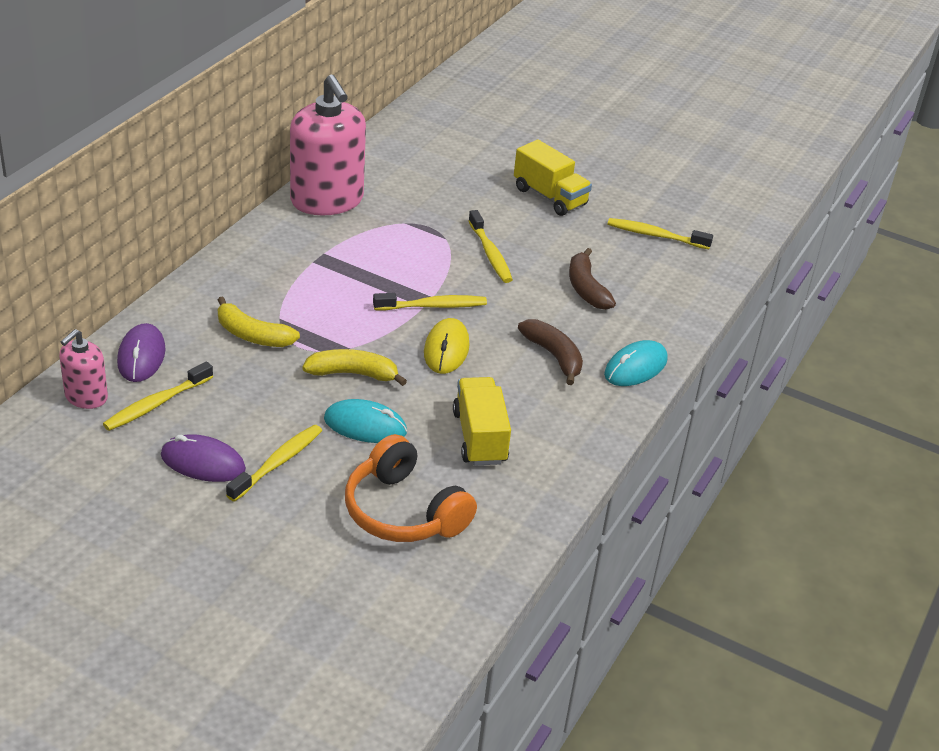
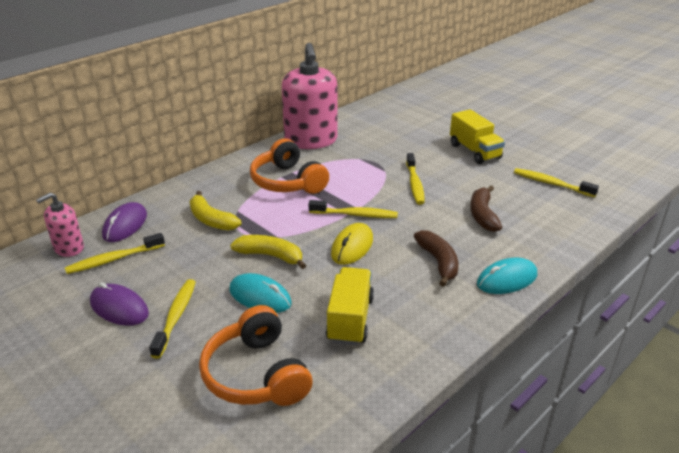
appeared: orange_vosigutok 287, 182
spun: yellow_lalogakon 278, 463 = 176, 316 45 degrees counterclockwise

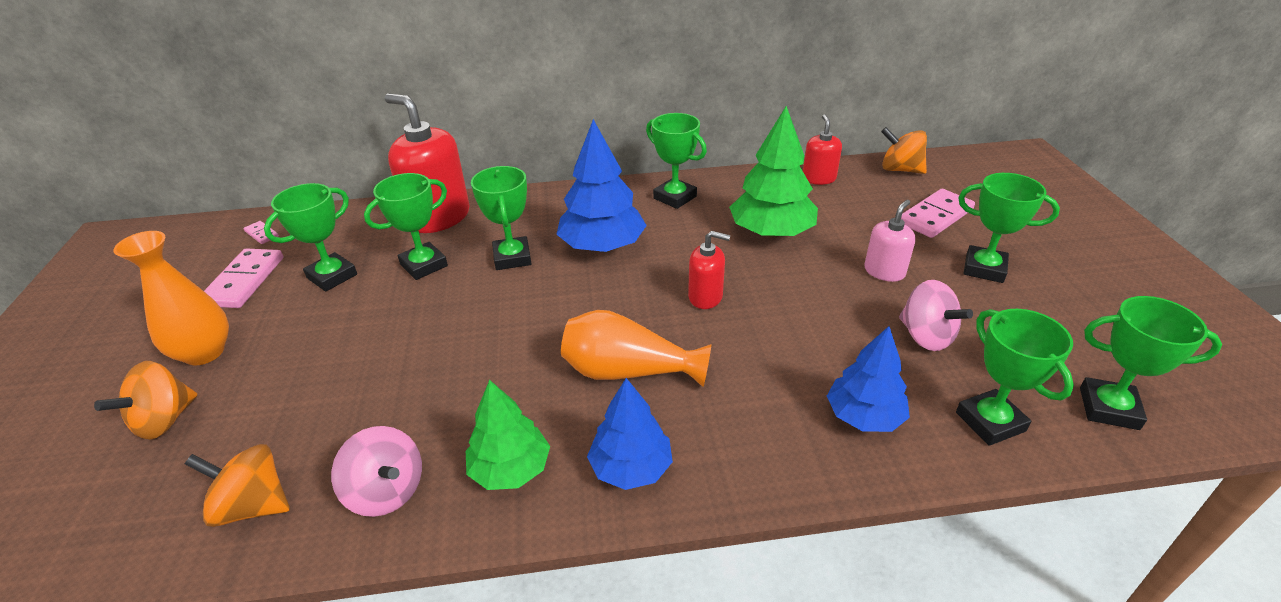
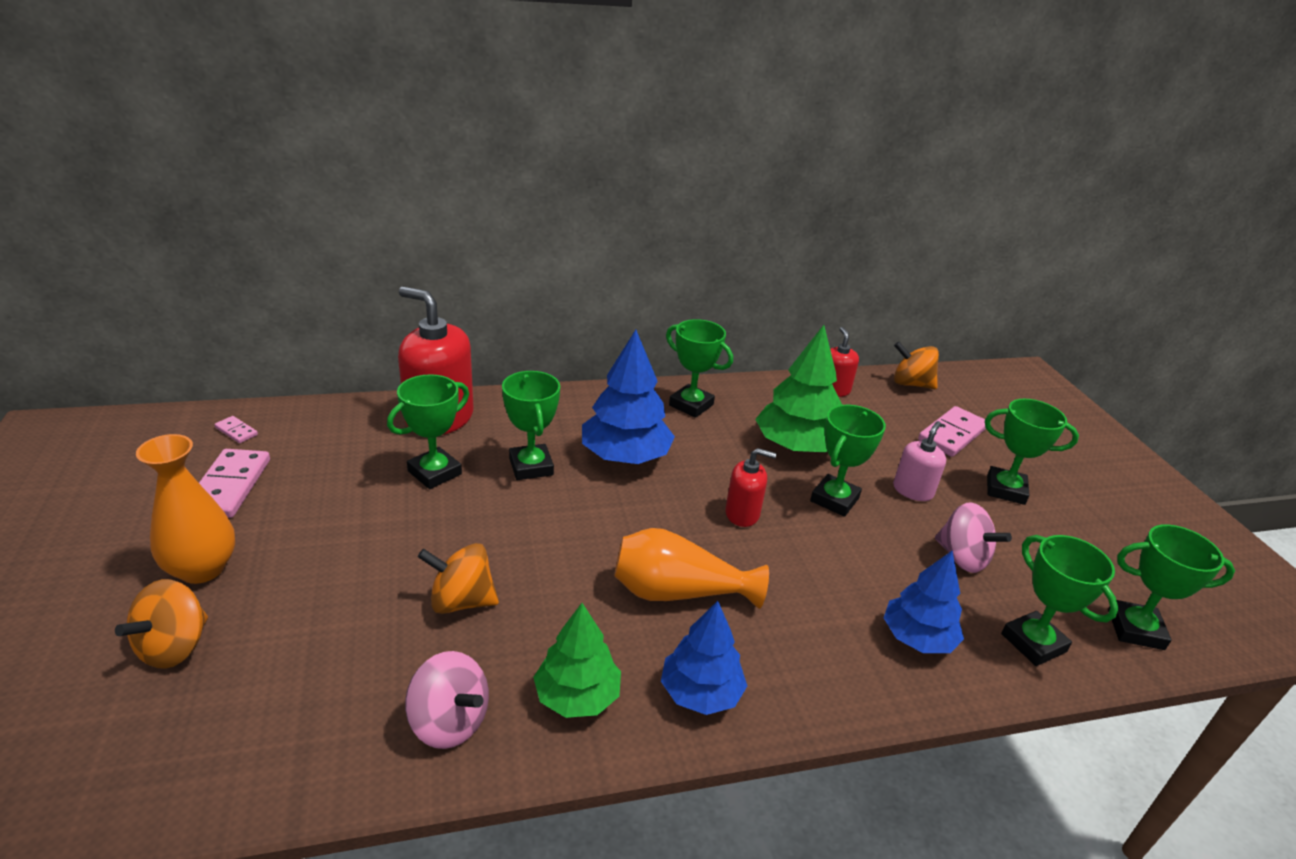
relocated: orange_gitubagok 253, 506 to 461, 601; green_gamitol 332, 276 to 834, 500

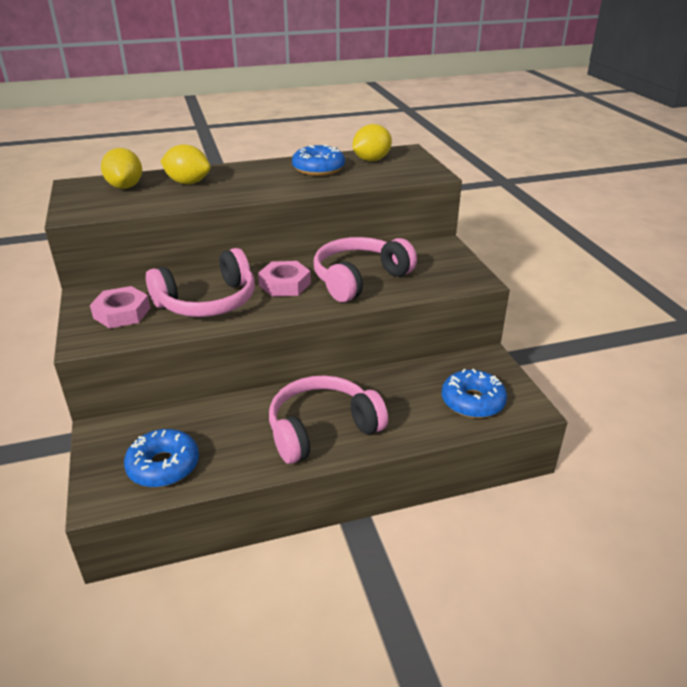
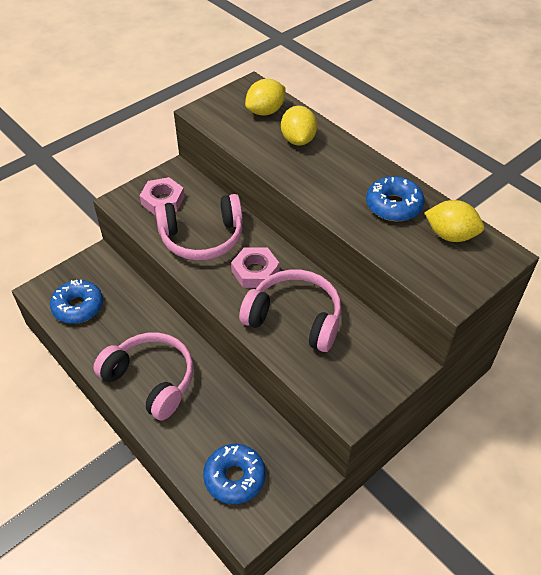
spun: pink_vosigutok 208, 302 = 202, 238 45 degrees counterclockwise

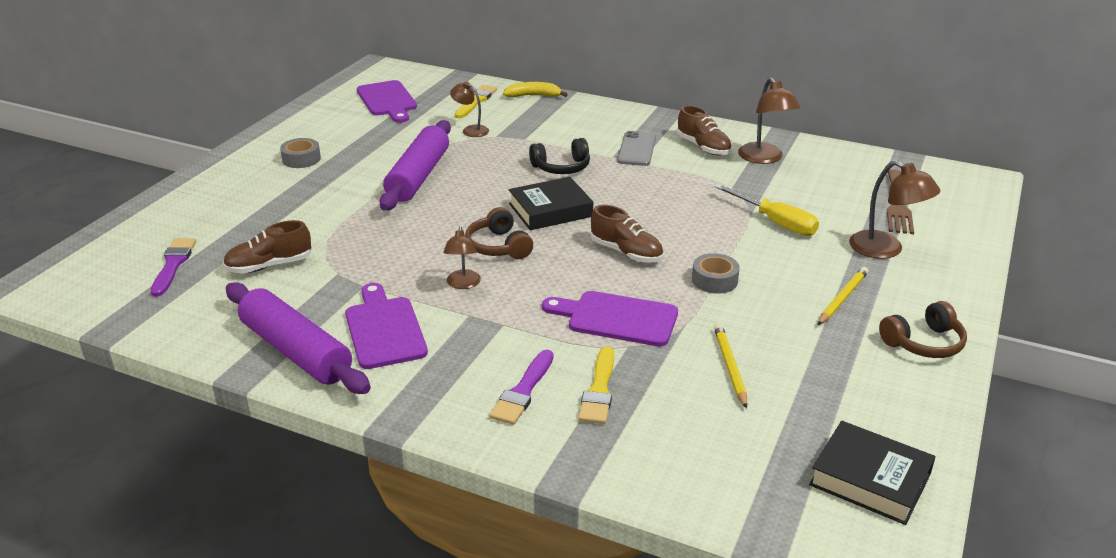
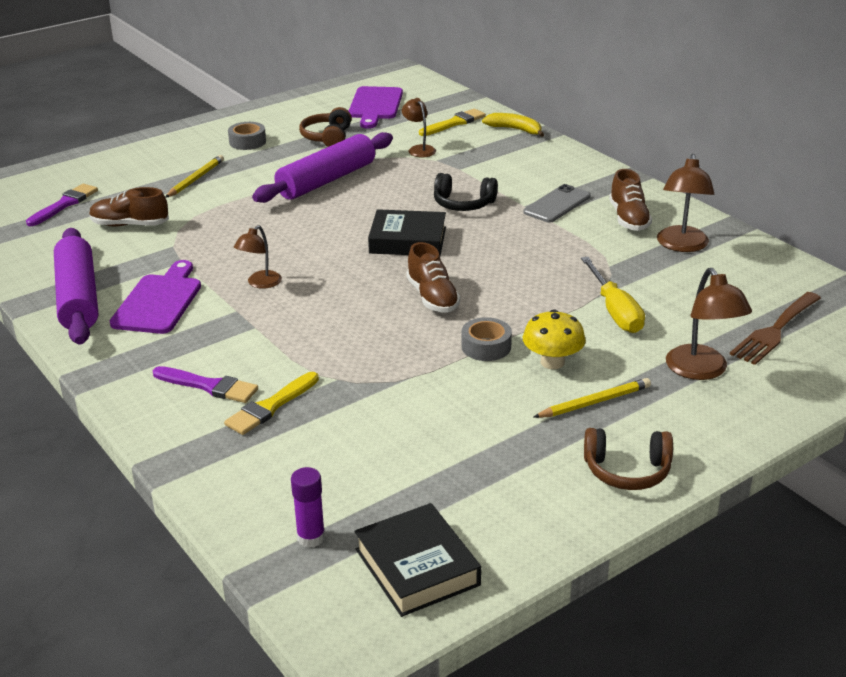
missing: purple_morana 617, 318
appeared: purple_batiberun 311, 537; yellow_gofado 552, 362
relocated: brown_vosigutok 498, 246 to 327, 137; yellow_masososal 730, 367 to 196, 179
spun: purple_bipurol 523, 391 = 209, 386 120 degrees counterclockwise

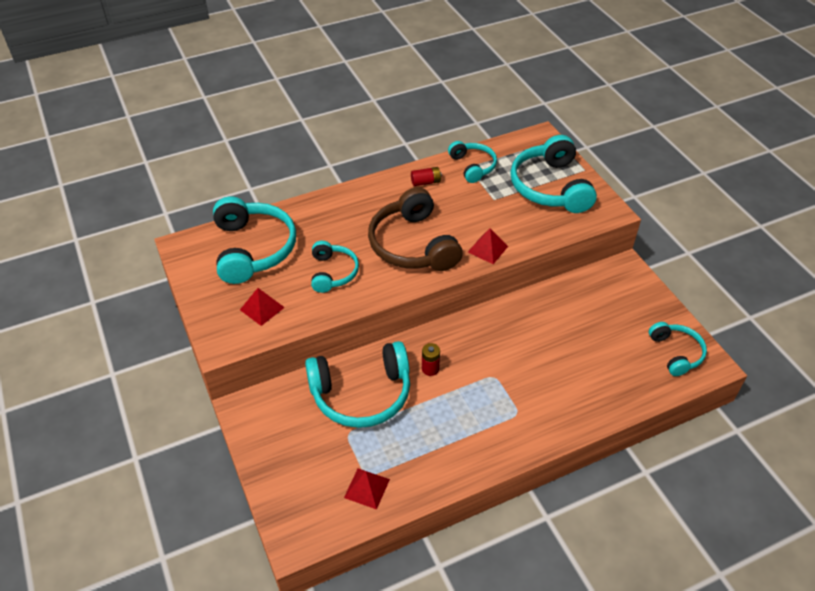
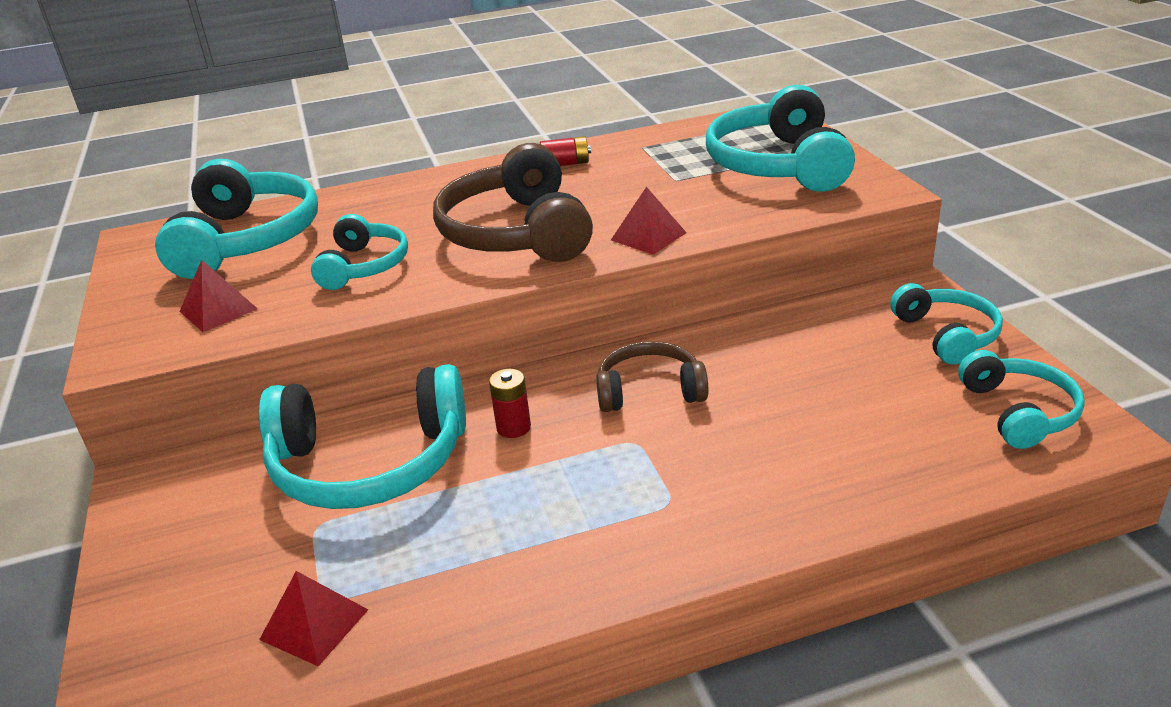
appeared: brown_vosigutok 649, 391
relocated: turquoise_vosigutok 472, 166 to 946, 335

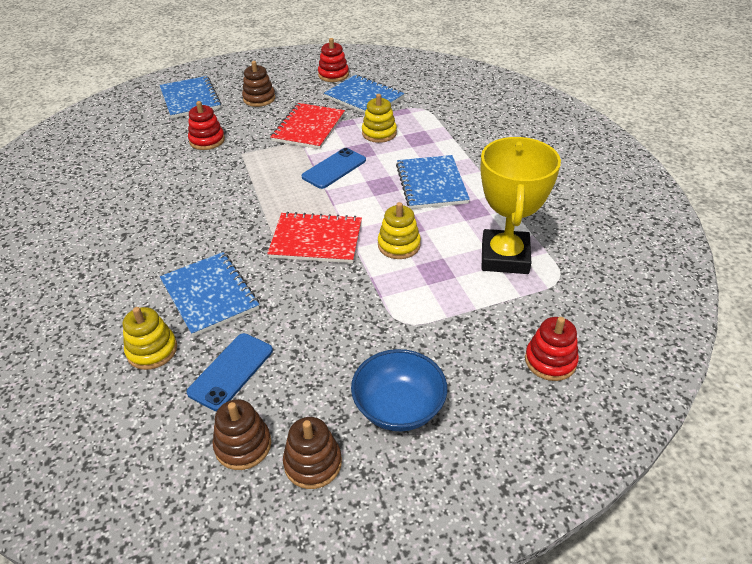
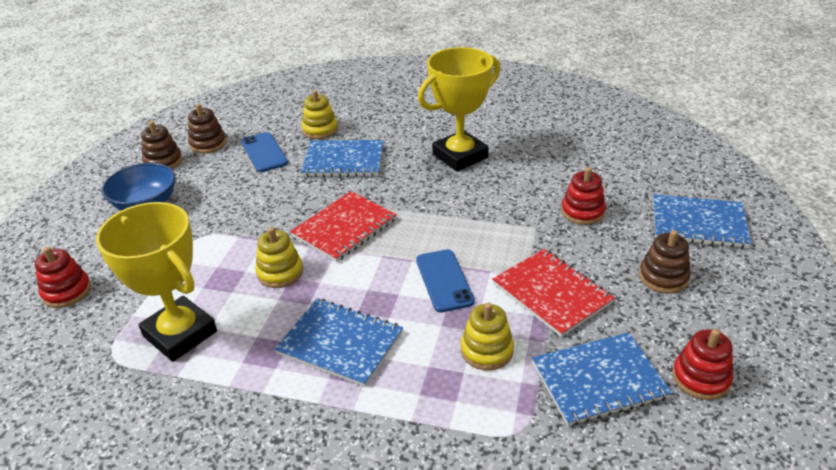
appeared: yellow_gamitol 460, 156

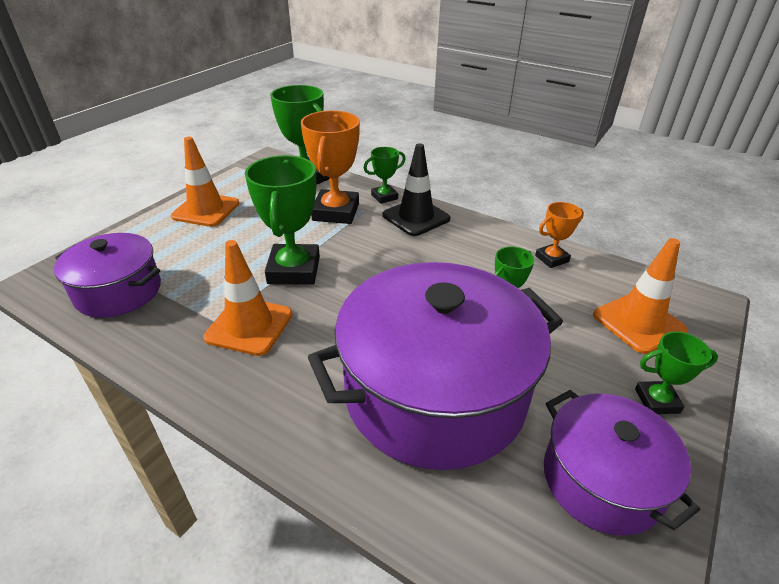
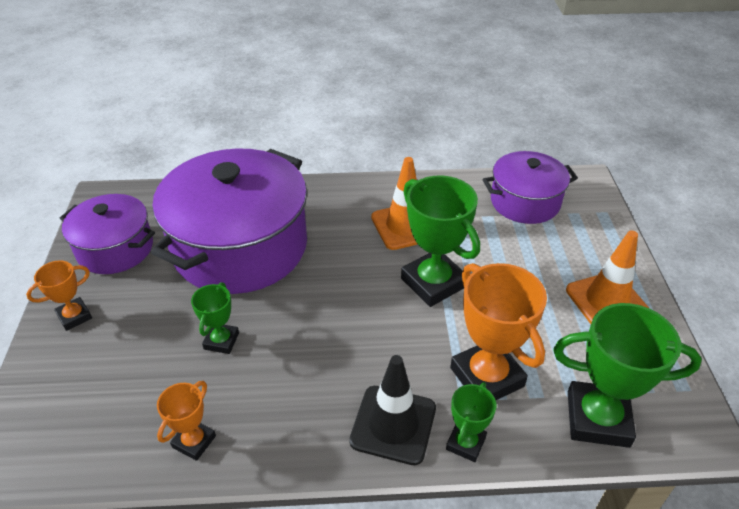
missing: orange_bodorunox 638, 323
colour: green_gamitol 657, 401 to orange_gamitol 74, 316

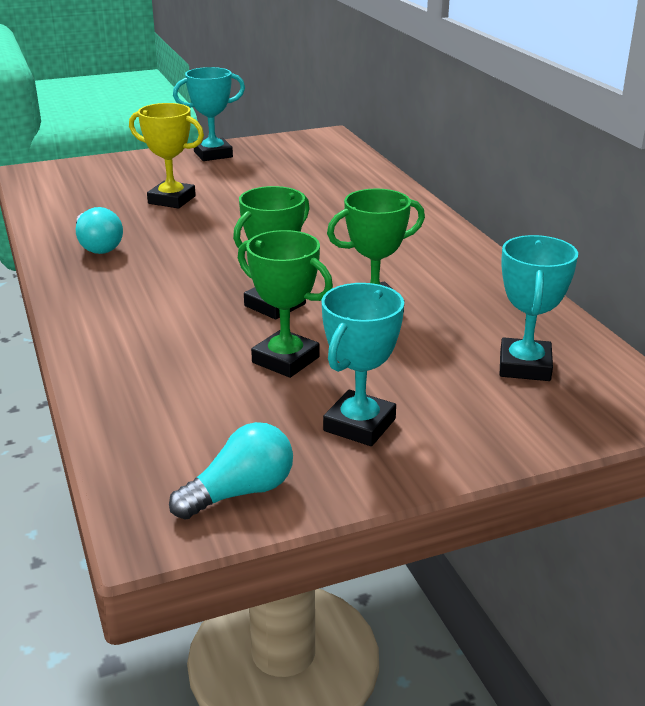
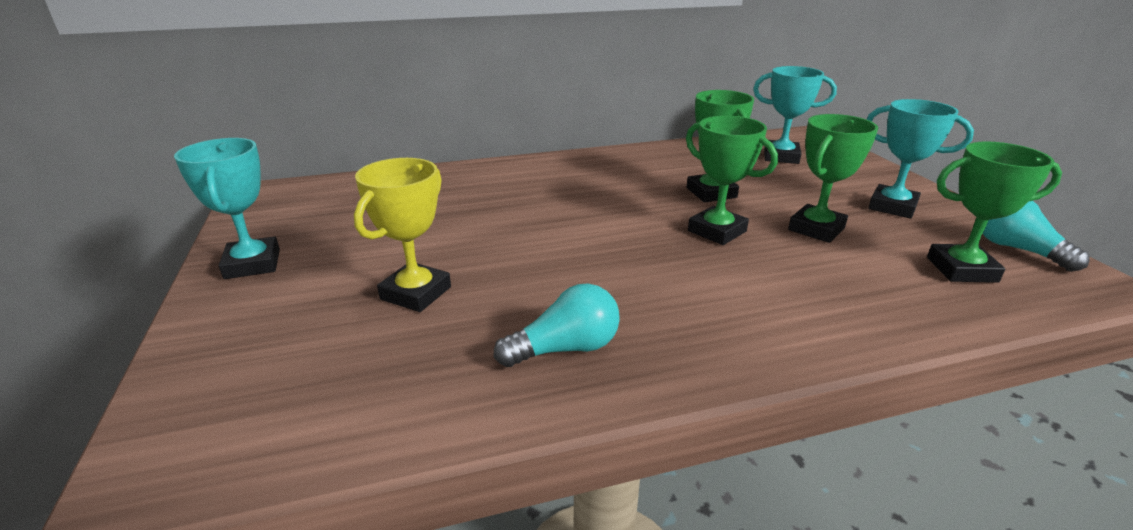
appeared: green_gamitol 961, 269

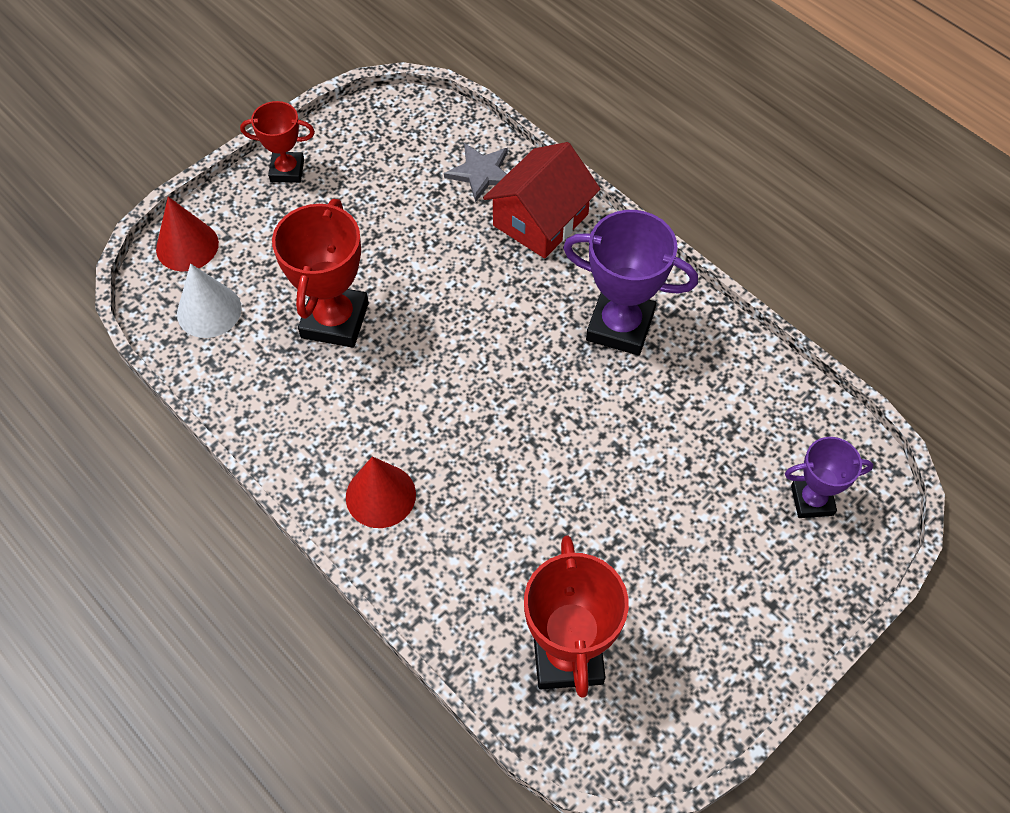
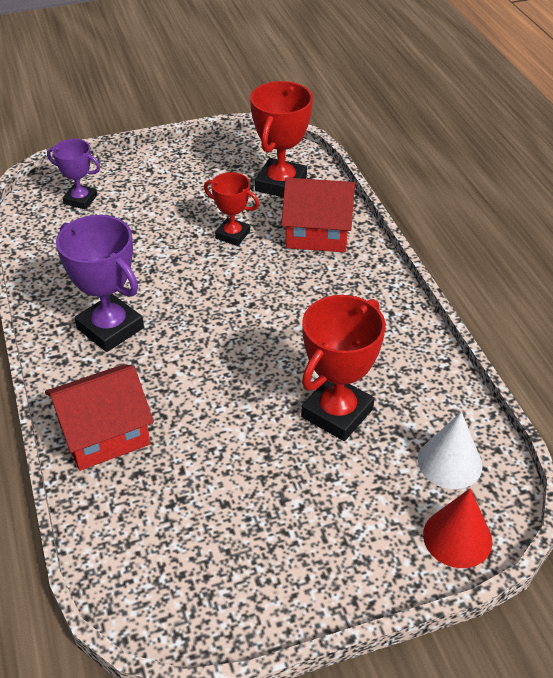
missing: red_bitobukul 380, 495; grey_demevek 481, 173
appeared: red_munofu 317, 233
relocated: red_gamitol 287, 170 to 232, 235

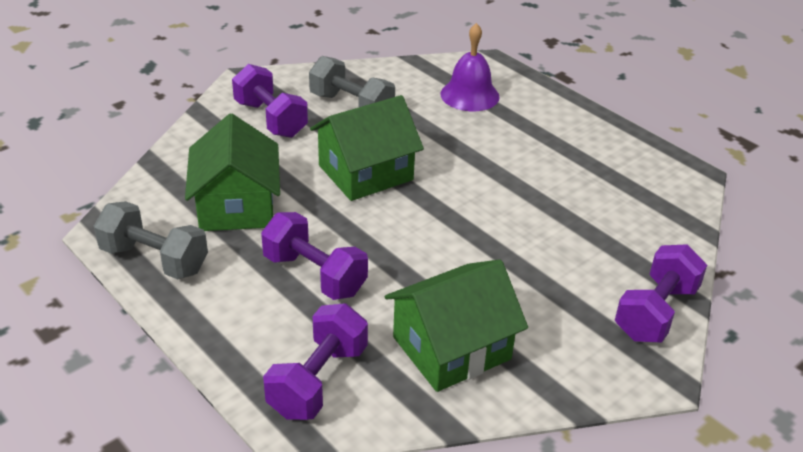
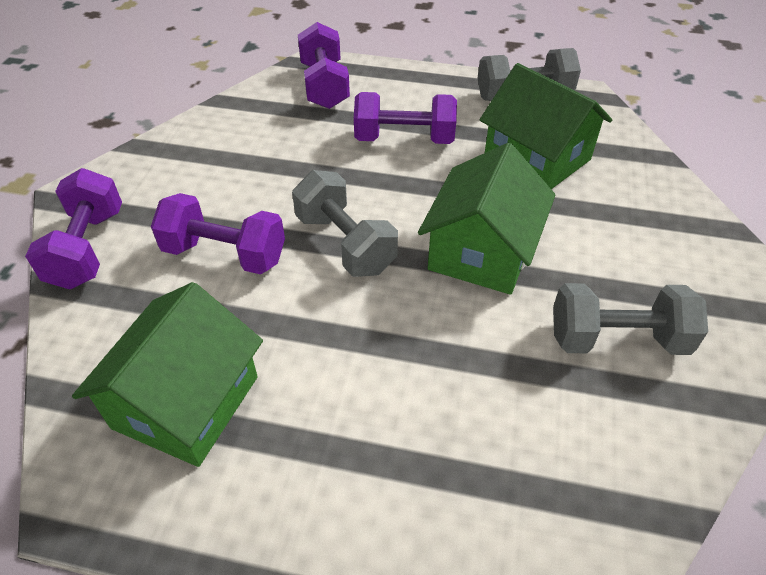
missing: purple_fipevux 469, 95
appeared: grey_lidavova 345, 244
relocated: purple_lidavova 270, 119 to 225, 254; green_munofu 452, 348 to 186, 402

